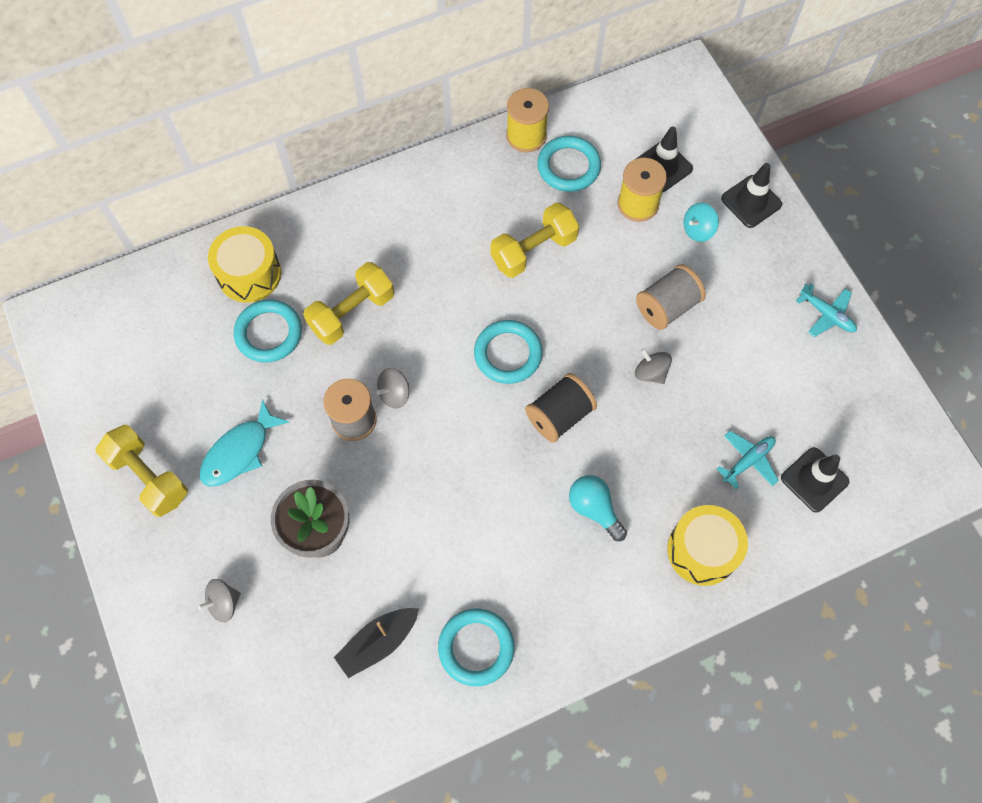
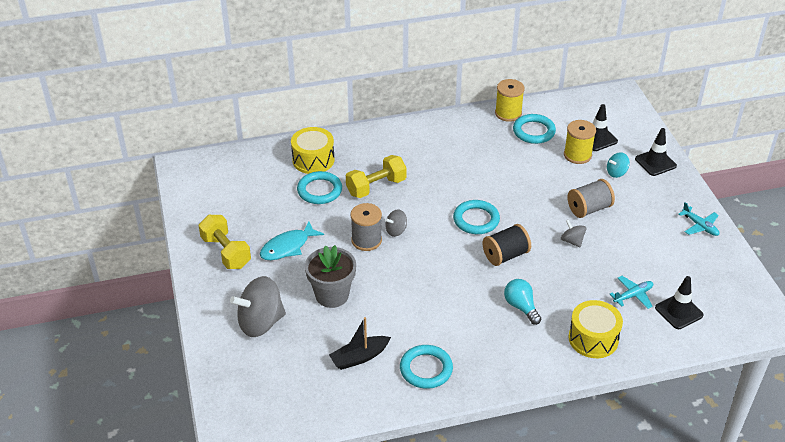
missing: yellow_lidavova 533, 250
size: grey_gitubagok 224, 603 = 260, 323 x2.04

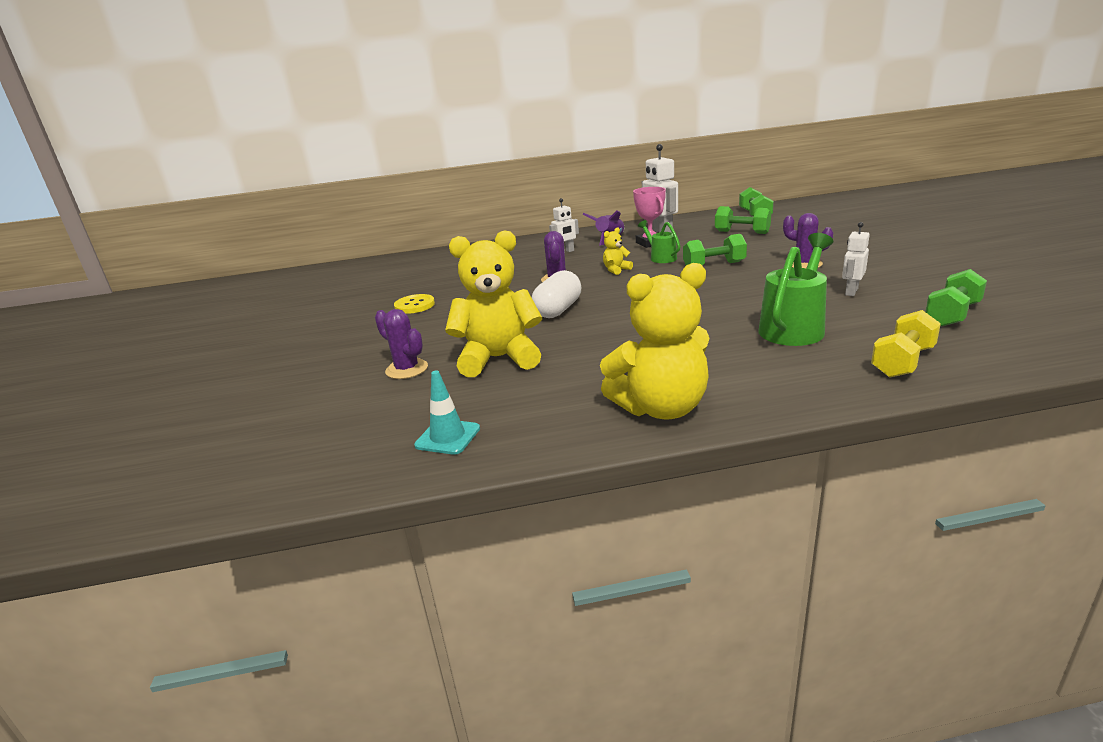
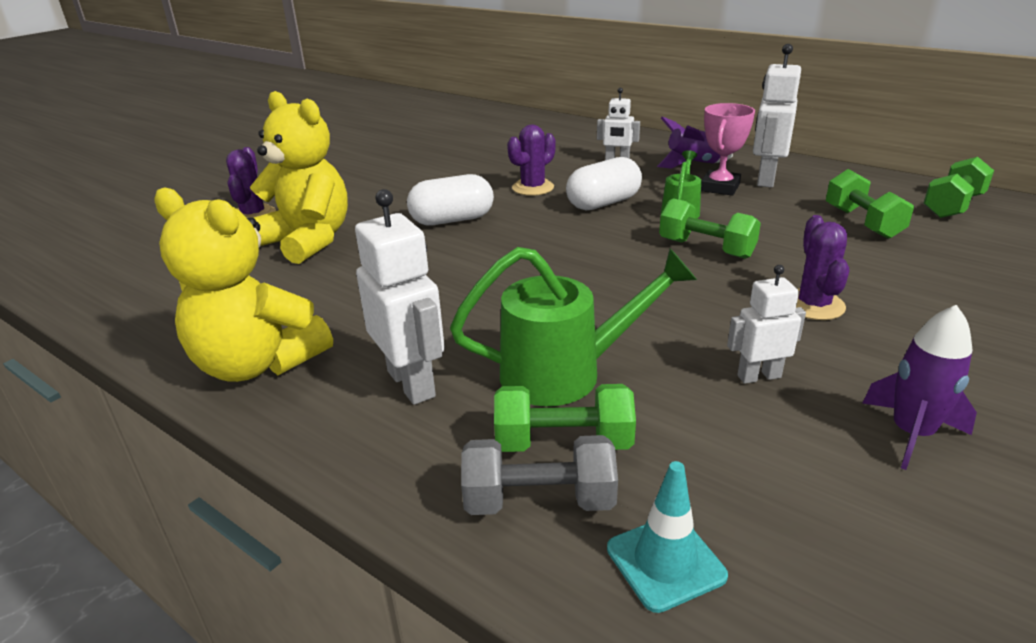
missing: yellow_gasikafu 414, 305
appeared: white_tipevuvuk 412, 383; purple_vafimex 911, 433
relocated: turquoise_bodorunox 447, 437 to 665, 562; green_lidavova 952, 314 to 563, 443
exchanged: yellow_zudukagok 616, 270 to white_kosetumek 603, 203
colour: yellow_lidavova 902, 362 to grey_lidavova 539, 501

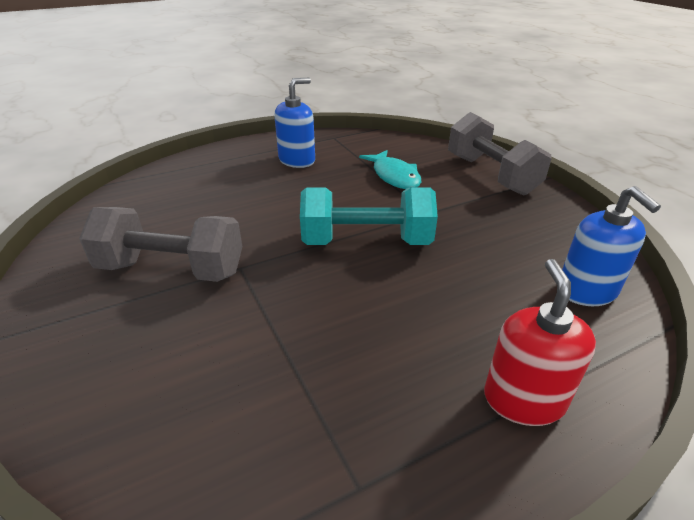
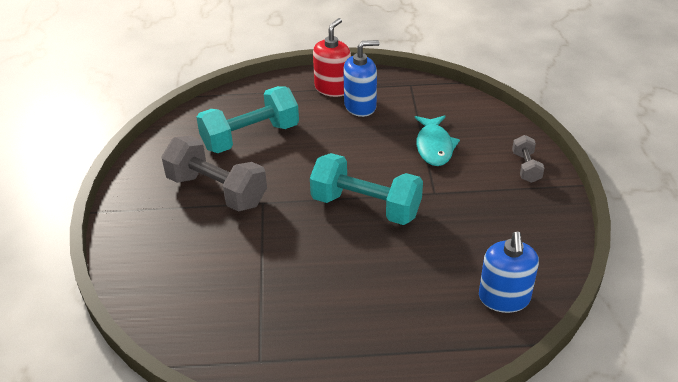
appeared: turquoise_lidavova 250, 137
relocated: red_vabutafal 523, 399 to 333, 88
size: grey_lidavova 490, 175 = 526, 167 x0.50

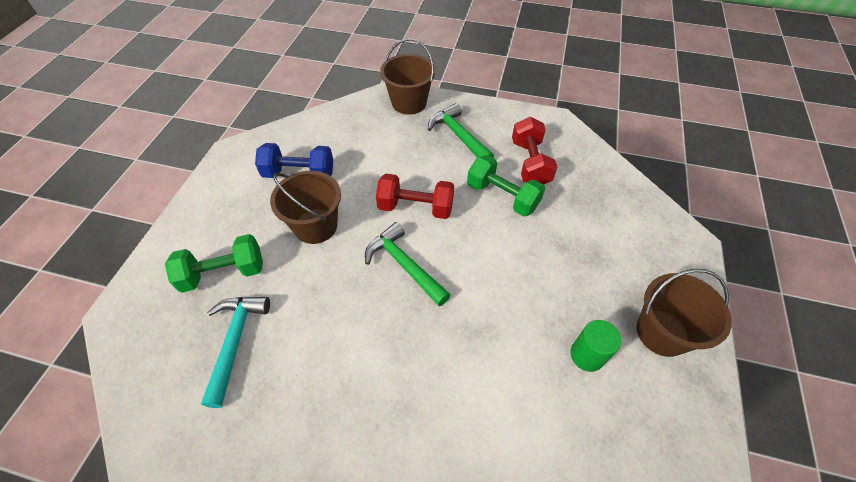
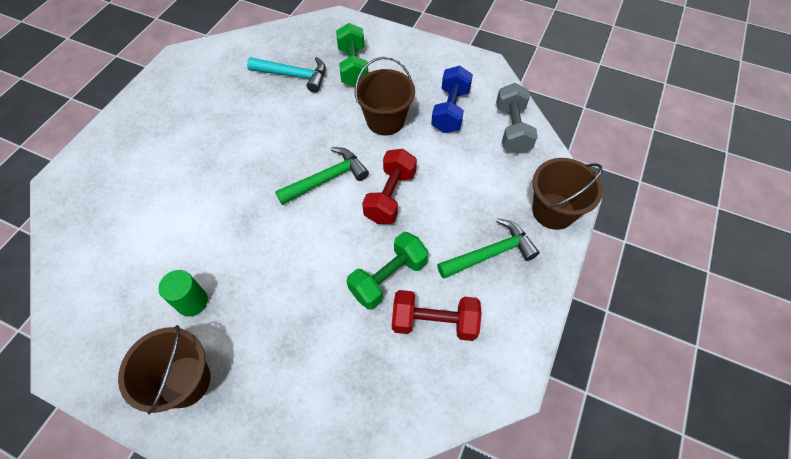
appeared: grey_lidavova 512, 129

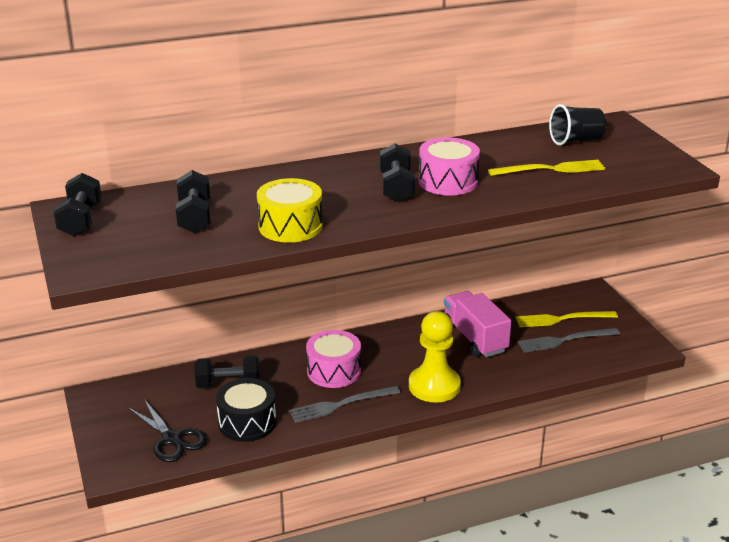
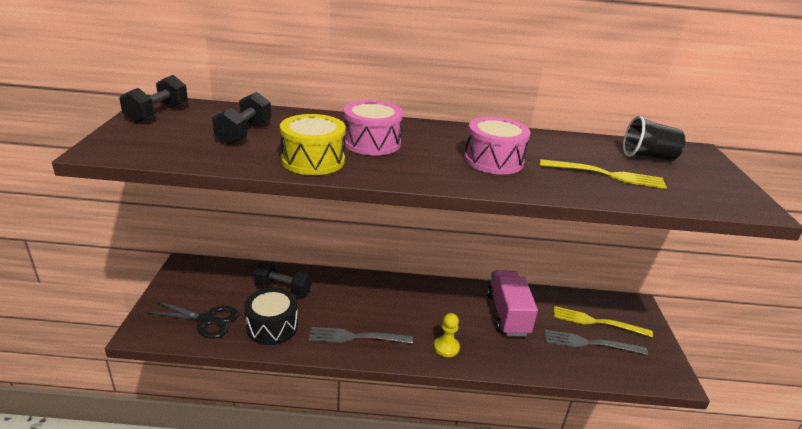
missing: black_lidavova 396, 188
relocated: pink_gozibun 334, 371 to 371, 143
spun: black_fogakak 172, 439 = 206, 320 60 degrees counterclockwise
size: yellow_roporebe 434, 386 = 446, 347 x0.53

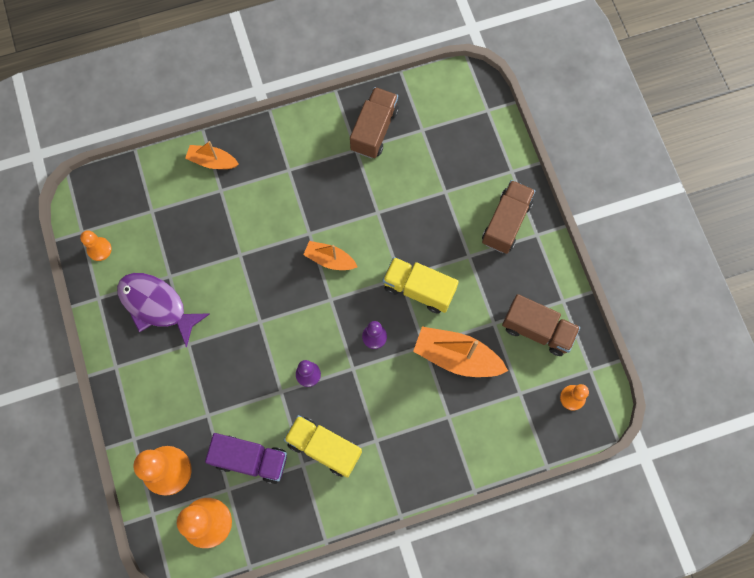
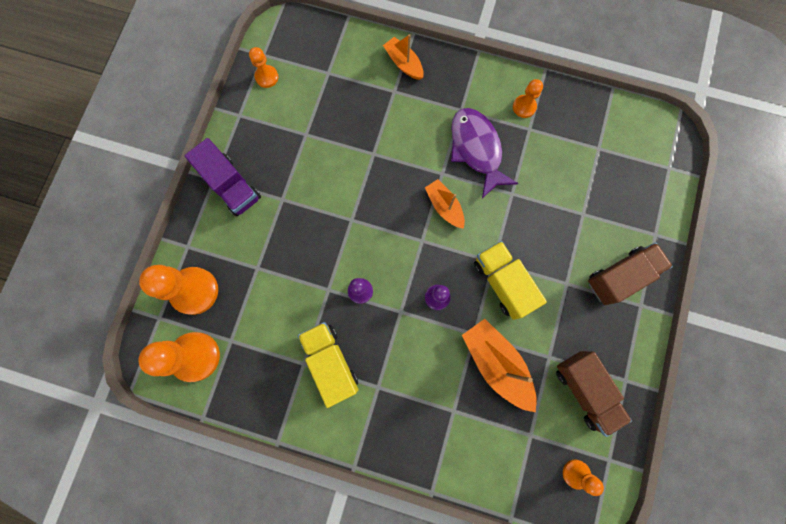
missing: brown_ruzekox 374, 130
appeared: orange_roporebe 524, 107
relocated: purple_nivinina 157, 305 to 476, 149; purple_ruzekox 250, 460 to 231, 186

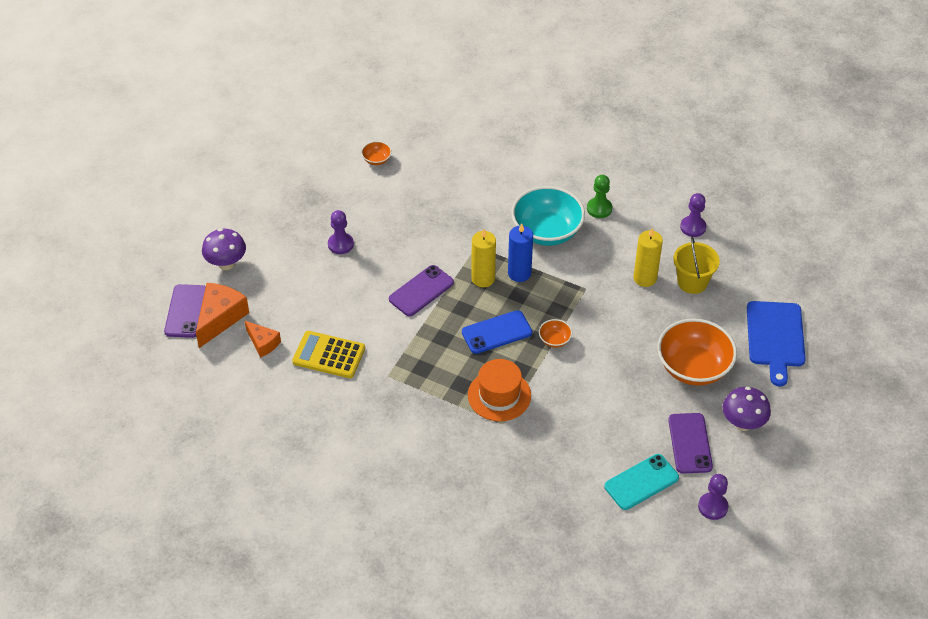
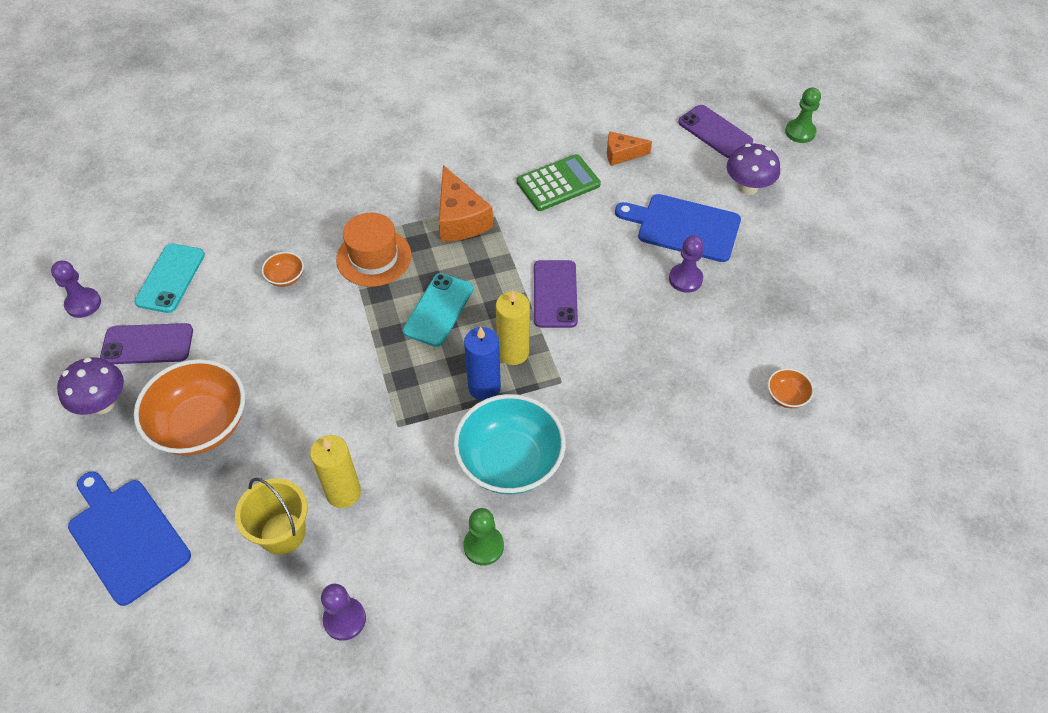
appeared: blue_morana 684, 227; green_roporebe 800, 132
relocated: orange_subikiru 220, 318 to 460, 219; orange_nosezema 554, 340 to 286, 278
colour: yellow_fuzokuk 329, 355 to green_fuzokuk 558, 183; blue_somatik 496, 332 to turquoise_somatik 438, 310
spun: purple_somatik 690, 443 = 147, 344 45 degrees counterclockwise

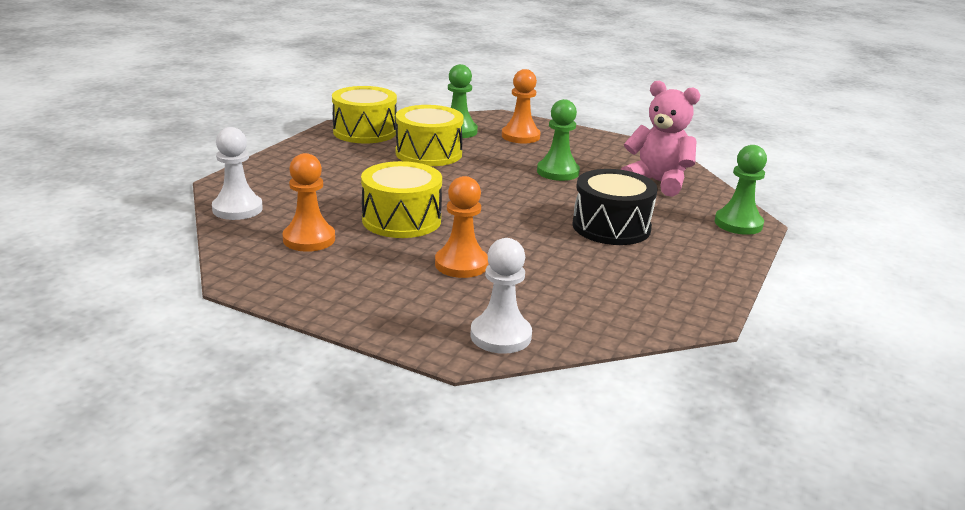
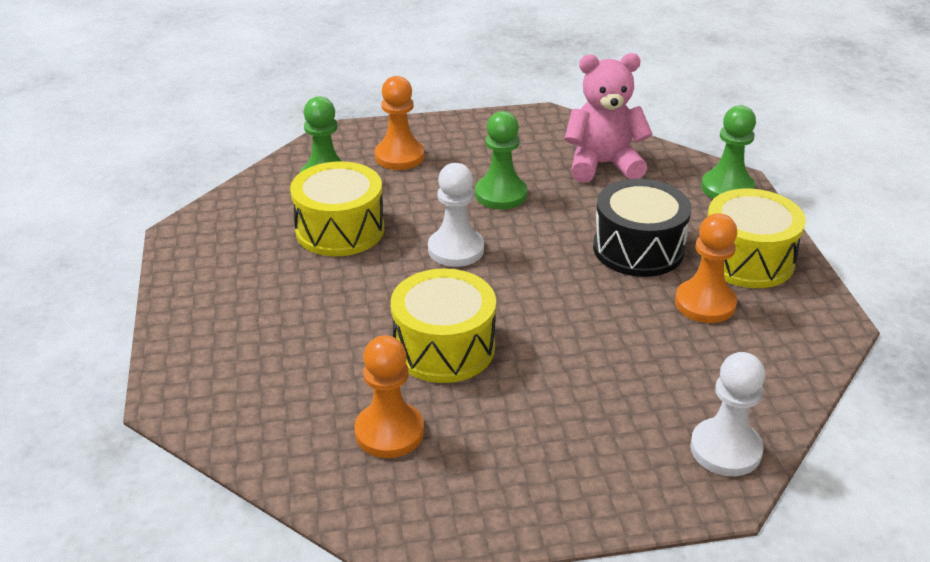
relocated: white_roporebe 237, 209 to 456, 249; yellow_gozibun 365, 132 to 747, 259; orange_roporebe 461, 264 to 705, 303

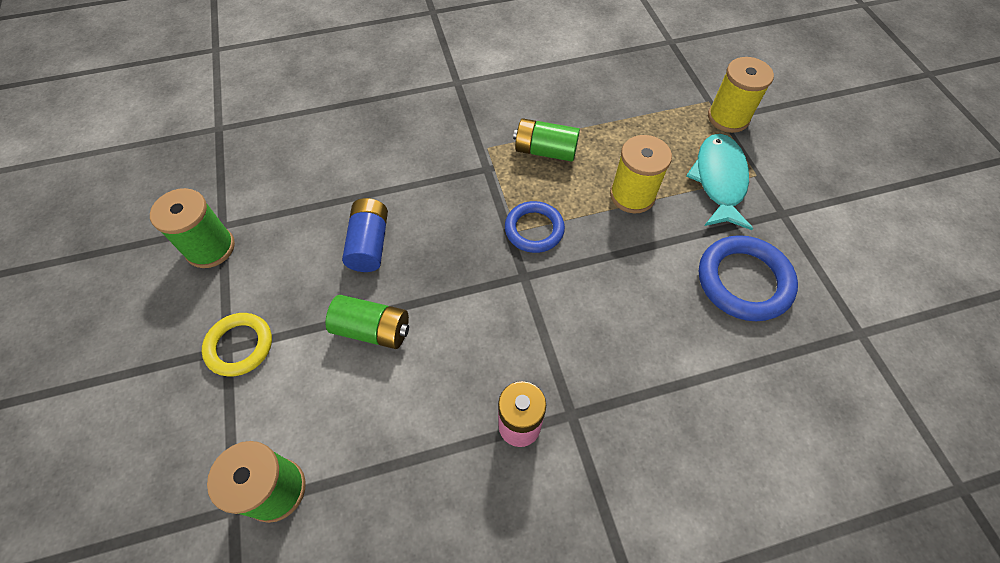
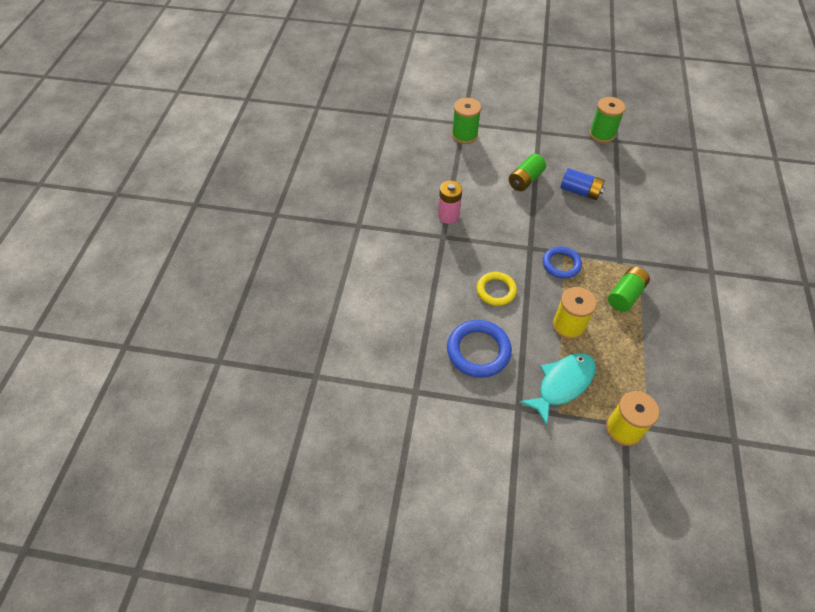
relocated: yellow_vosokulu 239, 346 to 496, 290
spun: turquoise_nivinina 719, 180 = 562, 384 75 degrees counterclockwise

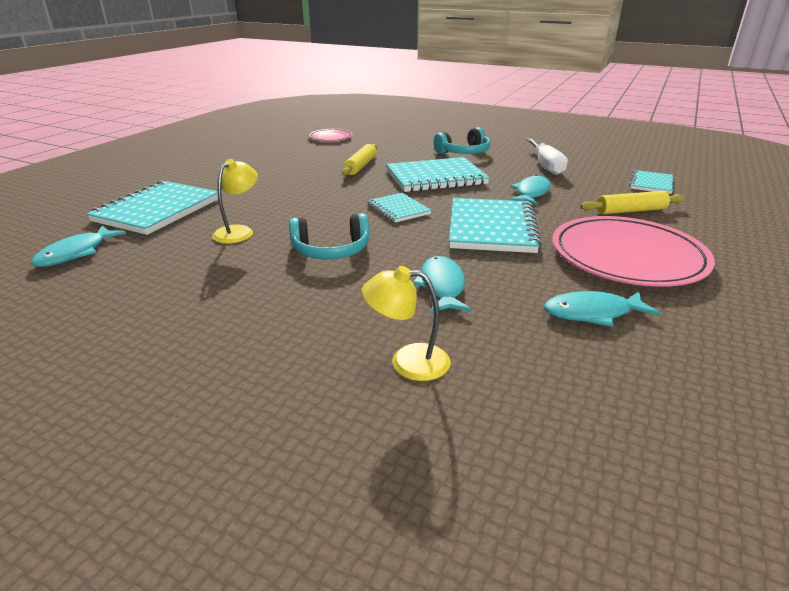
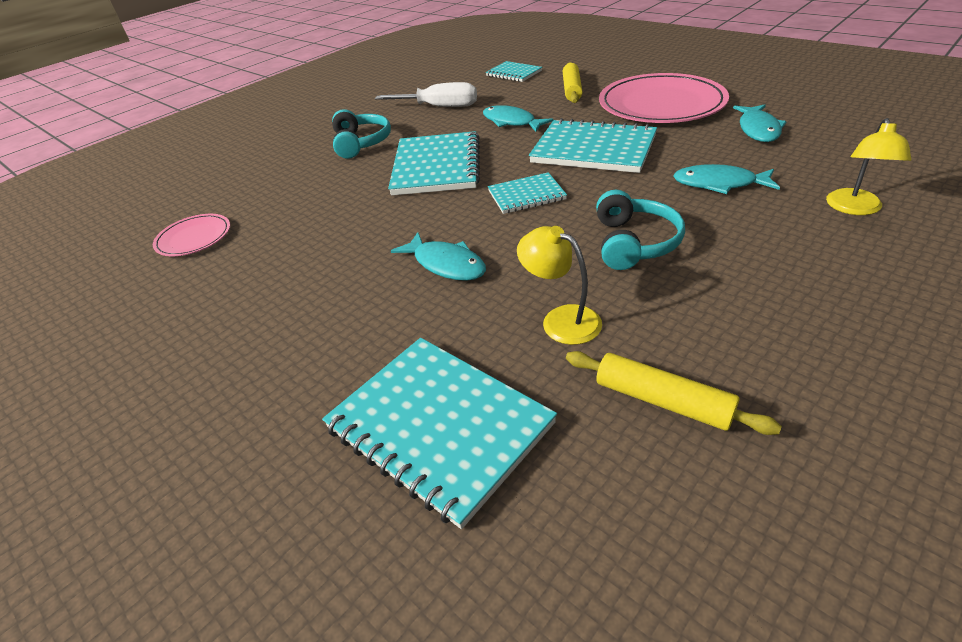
relocated: turquoise_nivinina 76, 253 to 446, 264; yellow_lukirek 360, 166 to 662, 401

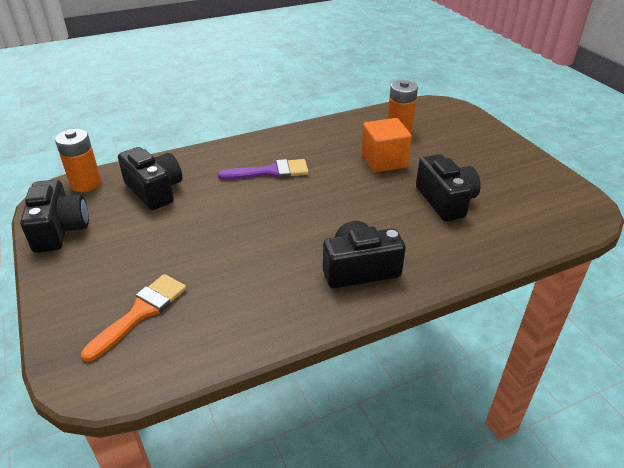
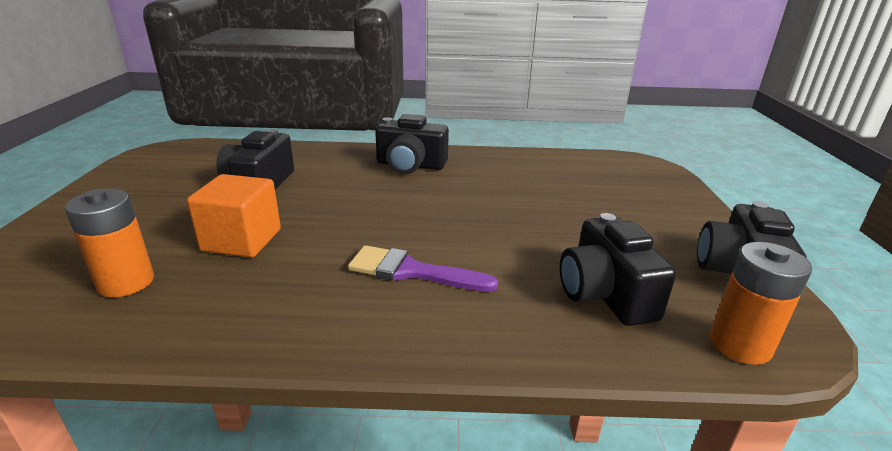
missing: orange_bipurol 141, 312

